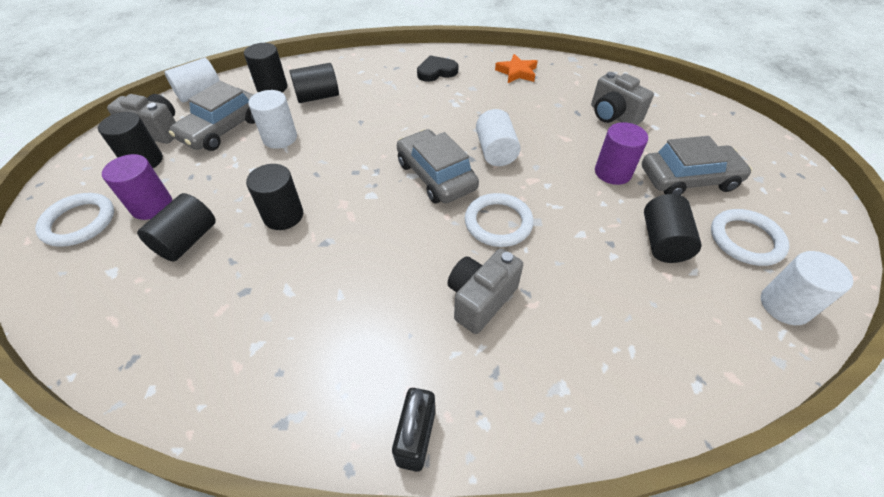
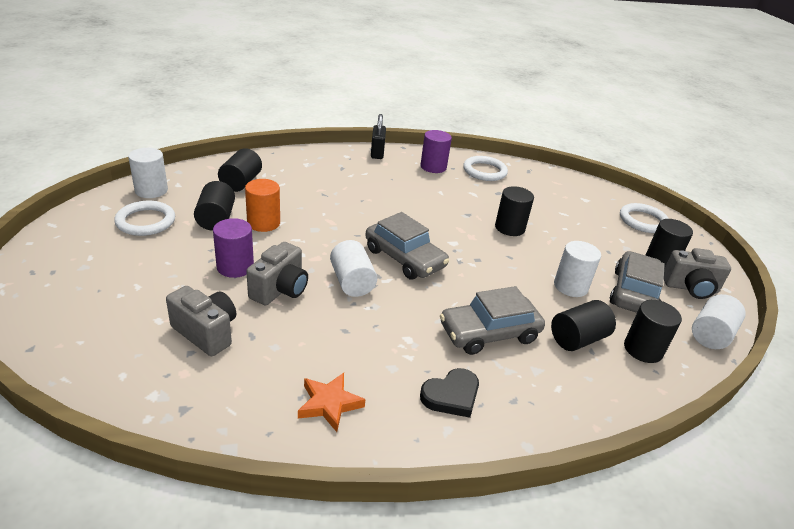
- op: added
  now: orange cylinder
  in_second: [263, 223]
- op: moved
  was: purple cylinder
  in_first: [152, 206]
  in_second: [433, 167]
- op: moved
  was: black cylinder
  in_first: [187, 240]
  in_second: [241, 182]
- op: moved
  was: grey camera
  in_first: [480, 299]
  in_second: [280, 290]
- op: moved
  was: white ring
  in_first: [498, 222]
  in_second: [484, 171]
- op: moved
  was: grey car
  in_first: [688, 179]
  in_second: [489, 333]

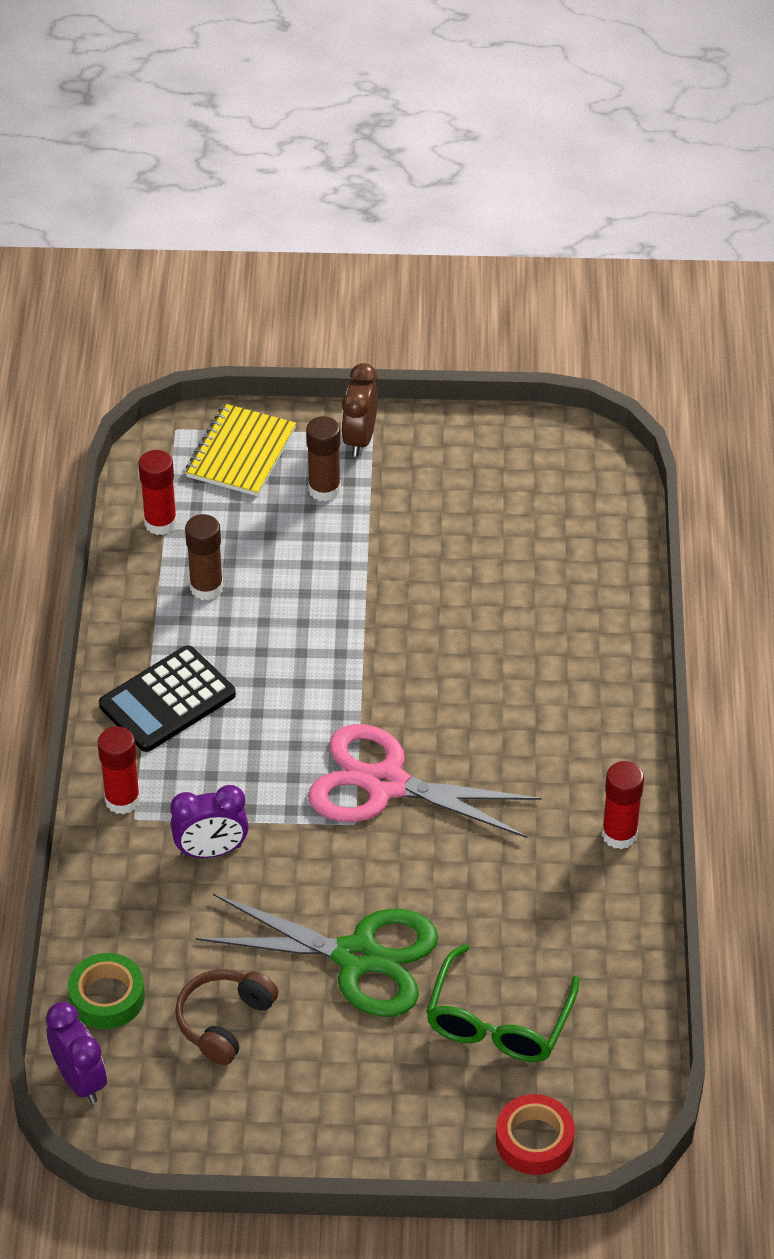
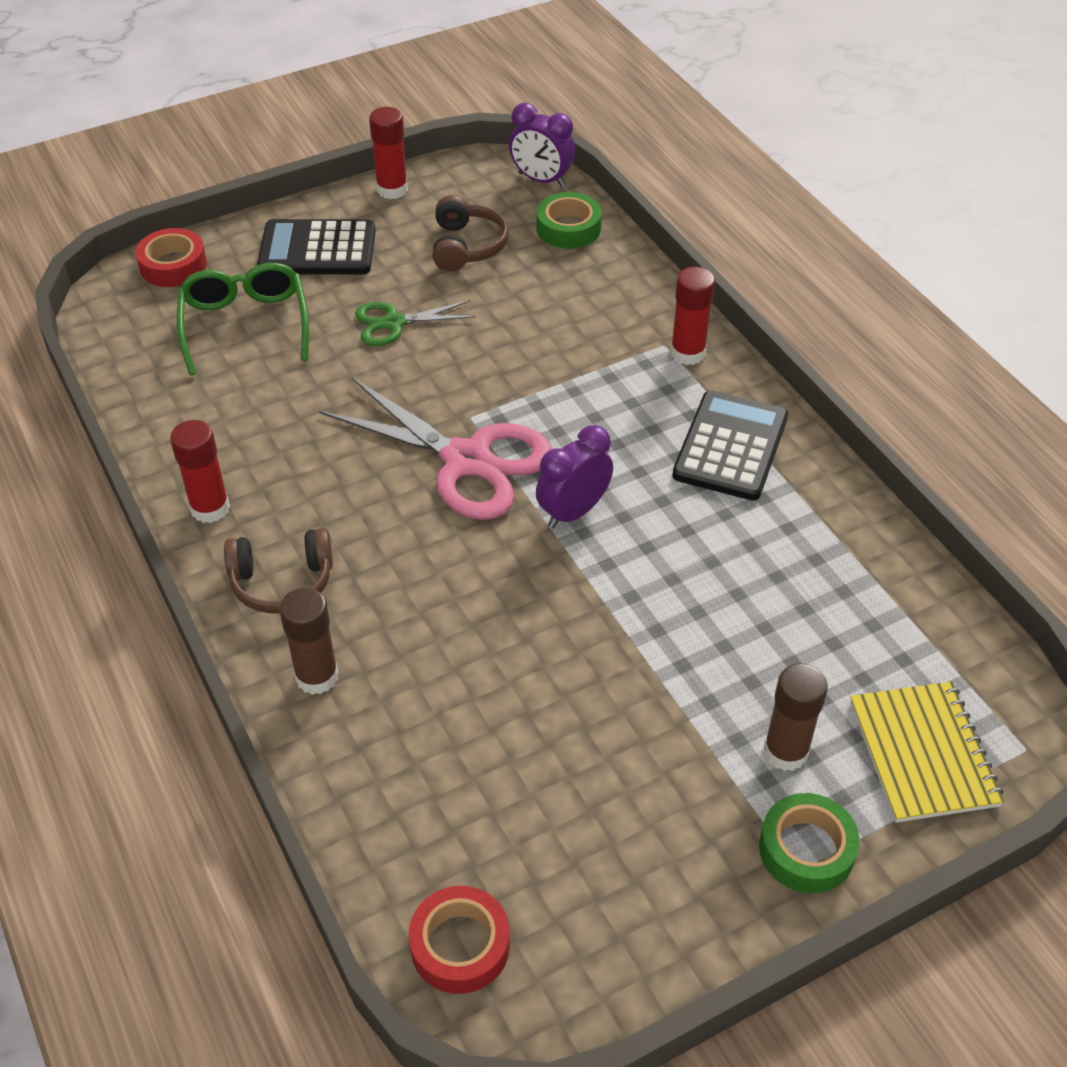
- op: added
  now: brown headphones
  in_second: [282, 582]
- op: added
  now: black calculator
  in_second: [317, 249]
- op: added
  now: red tape
  in_second: [460, 945]
- op: moved
  was: red glue stick
  in_first: [160, 523]
  in_second: [392, 189]
- op: moved
  was: purple clock
  in_first: [211, 851]
  in_second: [573, 512]
- op: moved
  was: brown glue stick
  in_first: [206, 588]
  in_second: [317, 677]
- op: replaced
  was: brown clock
  now: green tape
  in_first: [359, 439]
  in_second: [806, 849]
- op: turned
  was: pink scissors
  in_first: [386, 784]
  in_second: [466, 460]
  clockwise: 45
- op: resized
  was: green scissors
  in_first: [357, 957]
  in_second: [394, 323]
  ratio: 0.54

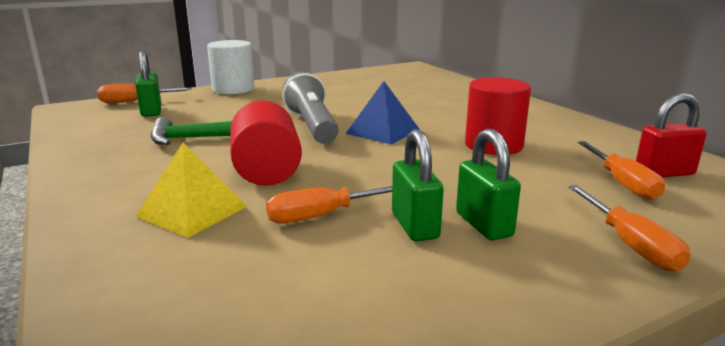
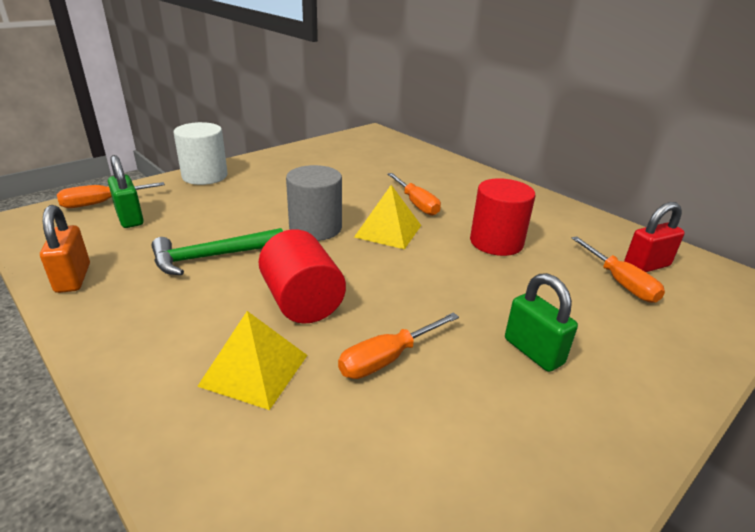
- op: removed
  was: green padlock
  in_first: [414, 226]
- op: added
  now: orange padlock
  in_second: [73, 278]
- op: moved
  was: orange screwdriver
  in_first: [630, 244]
  in_second: [416, 204]
- op: replaced
  was: grey flashlight
  now: grey cylinder
  in_first: [312, 126]
  in_second: [315, 228]
- op: recoloured
  was: blue pyramid
  now: yellow pyramid
  in_first: [383, 131]
  in_second: [388, 231]

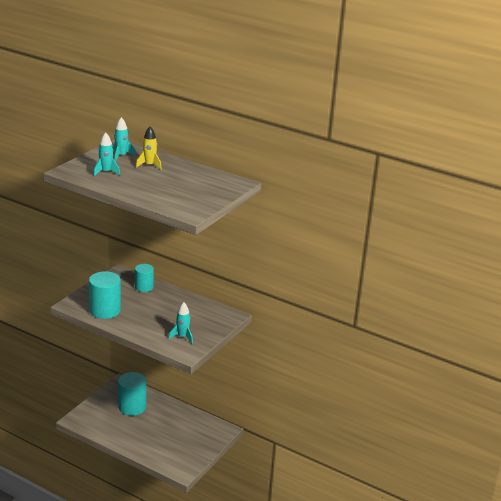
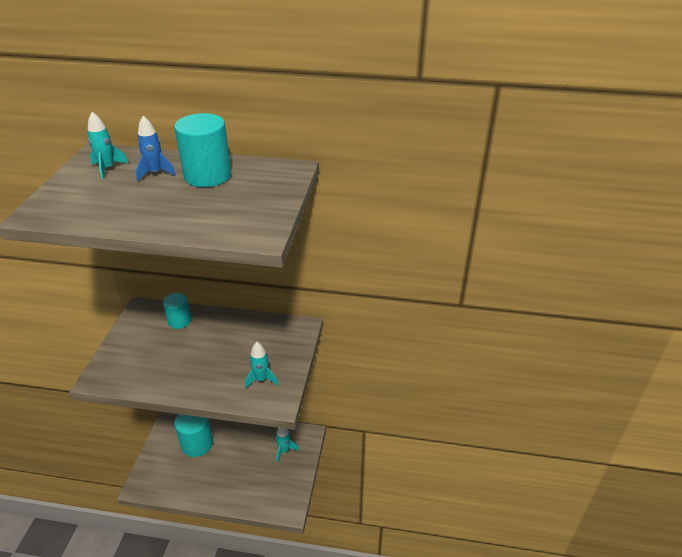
- op: moved
  was: turquoise cylinder
  in_first: [105, 310]
  in_second: [207, 176]
- op: moved
  was: turquoise rocket
  in_first: [106, 172]
  in_second: [284, 450]
- op: recoloured
  was: yellow rocket
  now: blue rocket
  in_first: [149, 165]
  in_second: [155, 173]

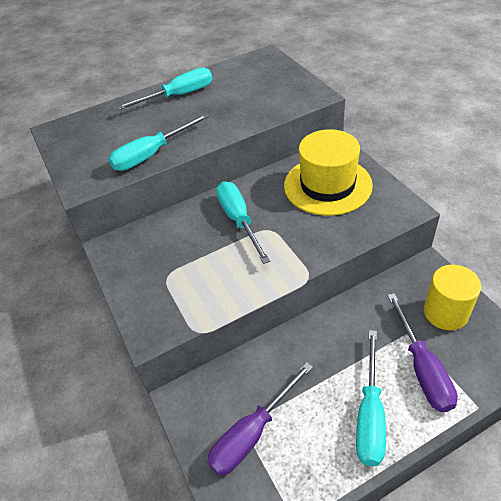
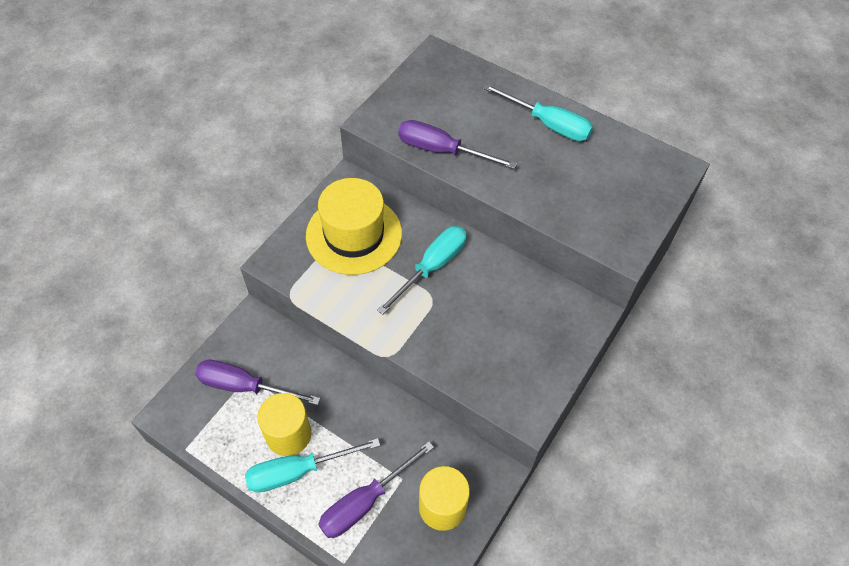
- op: added
  now: yellow cylinder
  in_second: [288, 434]
- op: moved
  was: yellow hat
  in_first: [327, 185]
  in_second: [354, 234]
- op: recoloured
  was: turquoise screwdriver
  now: purple screwdriver
  in_first: [151, 154]
  in_second: [441, 150]

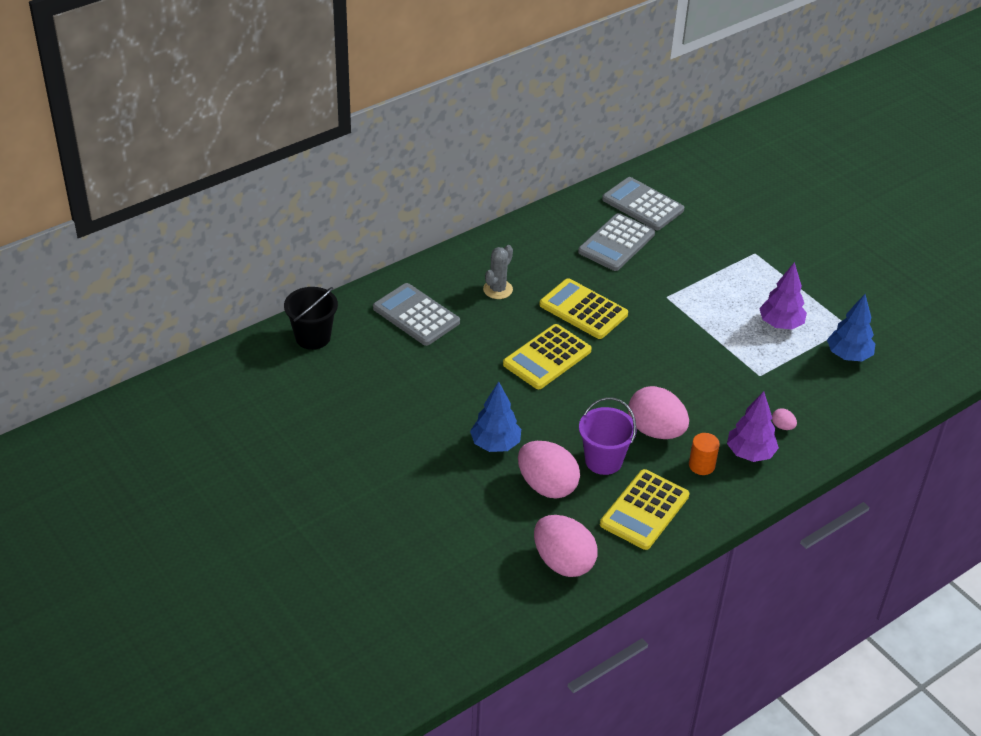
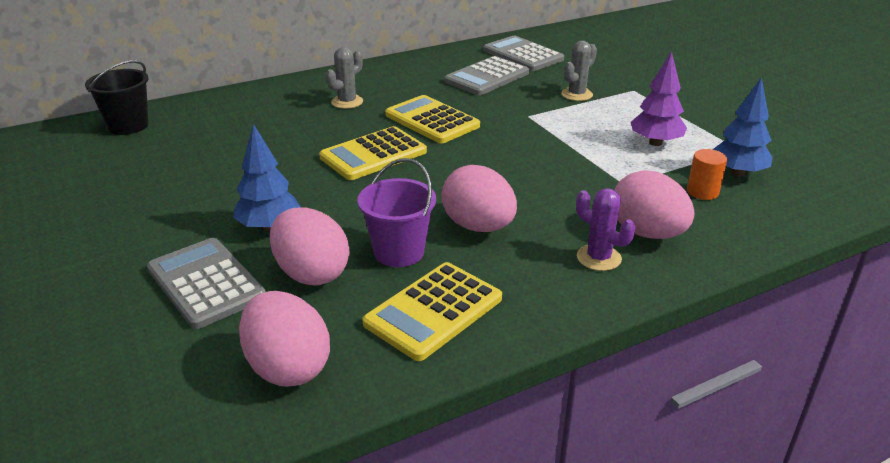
- op: added
  now: grey cactus
  in_second: [577, 94]
- op: moved
  was: grey calculator
  in_first: [416, 315]
  in_second: [205, 283]
- op: moved
  was: orange cylinder
  in_first: [701, 465]
  in_second: [702, 192]
- op: replaced
  was: purple tree
  now: purple cactus
  in_first: [750, 453]
  in_second: [598, 258]
- op: resized
  was: pink egg
  in_first: [782, 426]
  in_second: [647, 233]
  ratio: 2.42

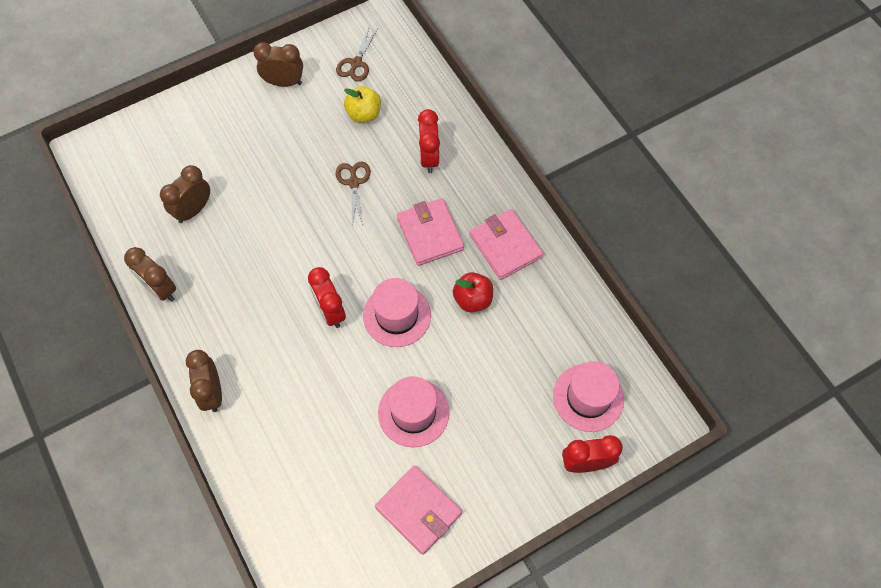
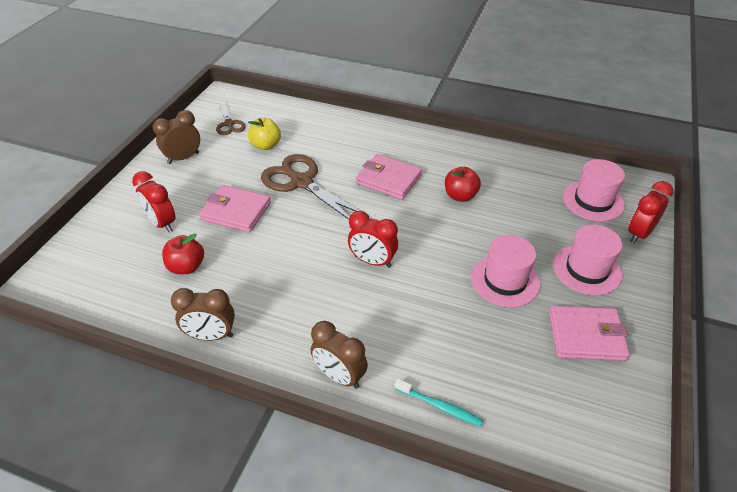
- op: added
  now: turquoise toothbrush
  in_second: [439, 406]
- op: moved
  was: pink hat
  in_first: [397, 315]
  in_second: [587, 269]
- op: moved
  was: red clock
  in_first: [429, 158]
  in_second: [162, 223]
- op: moved
  was: pink wallet
  in_first: [505, 246]
  in_second: [236, 211]
- op: replaced
  was: brown clock
  now: red apple
  in_first: [193, 210]
  in_second: [186, 267]
- op: resized
  was: brown scissors
  in_first: [354, 183]
  in_second: [301, 182]
  ratio: 1.85

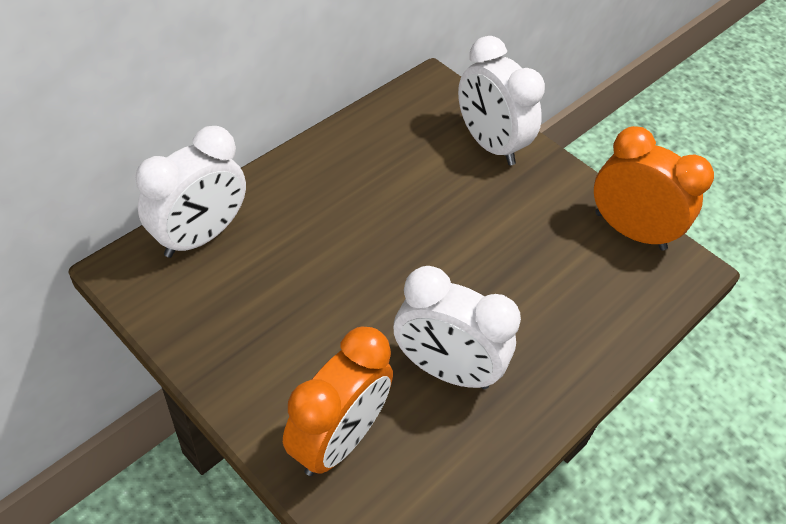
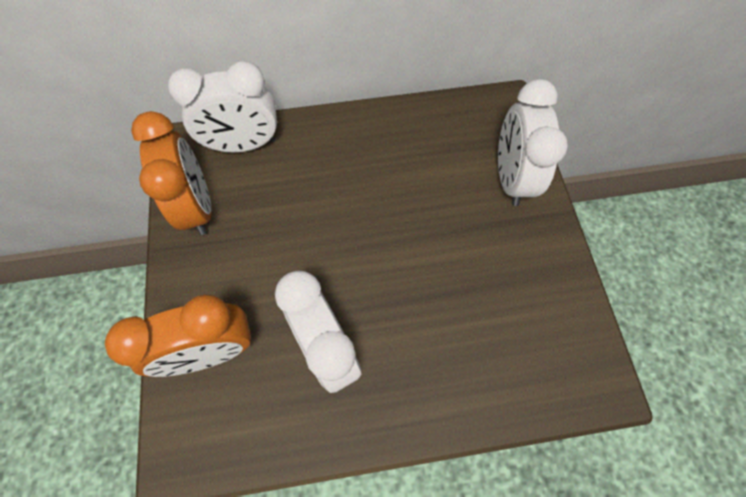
- op: moved
  was: orange clock
  in_first: [630, 231]
  in_second: [198, 206]

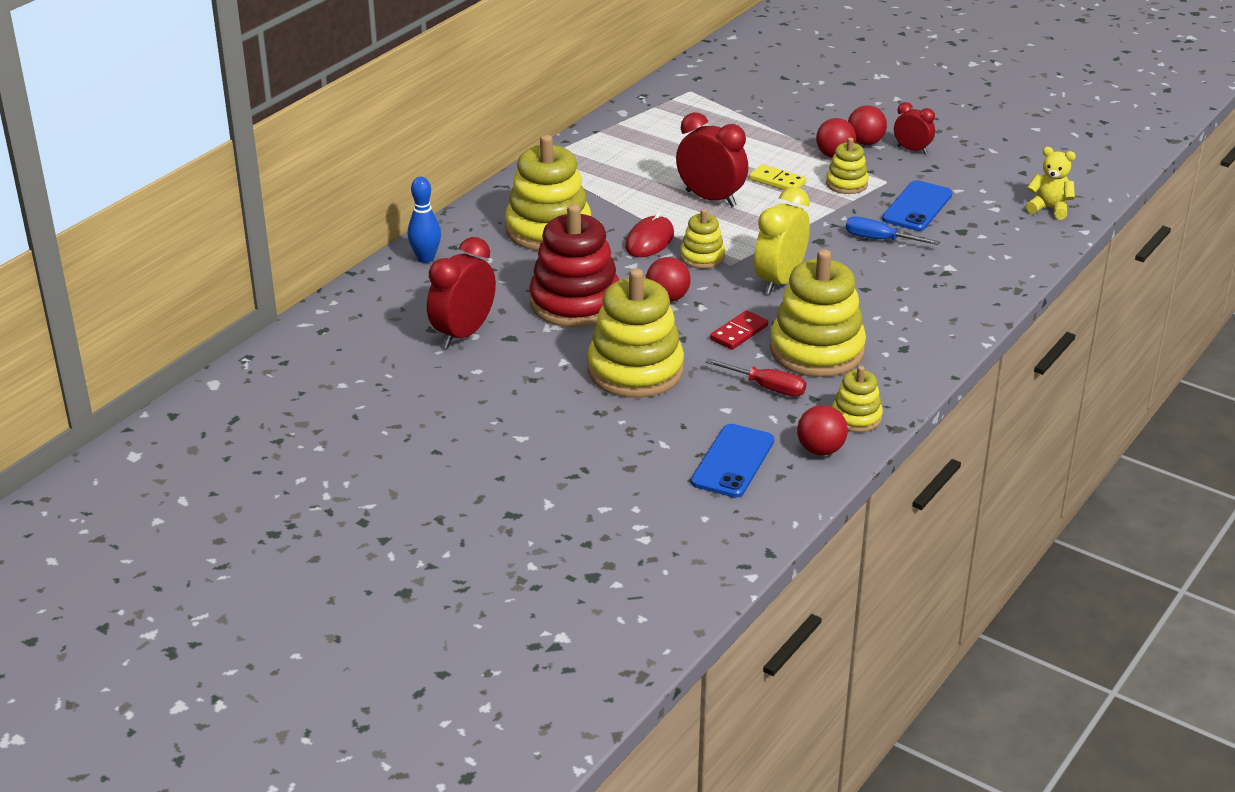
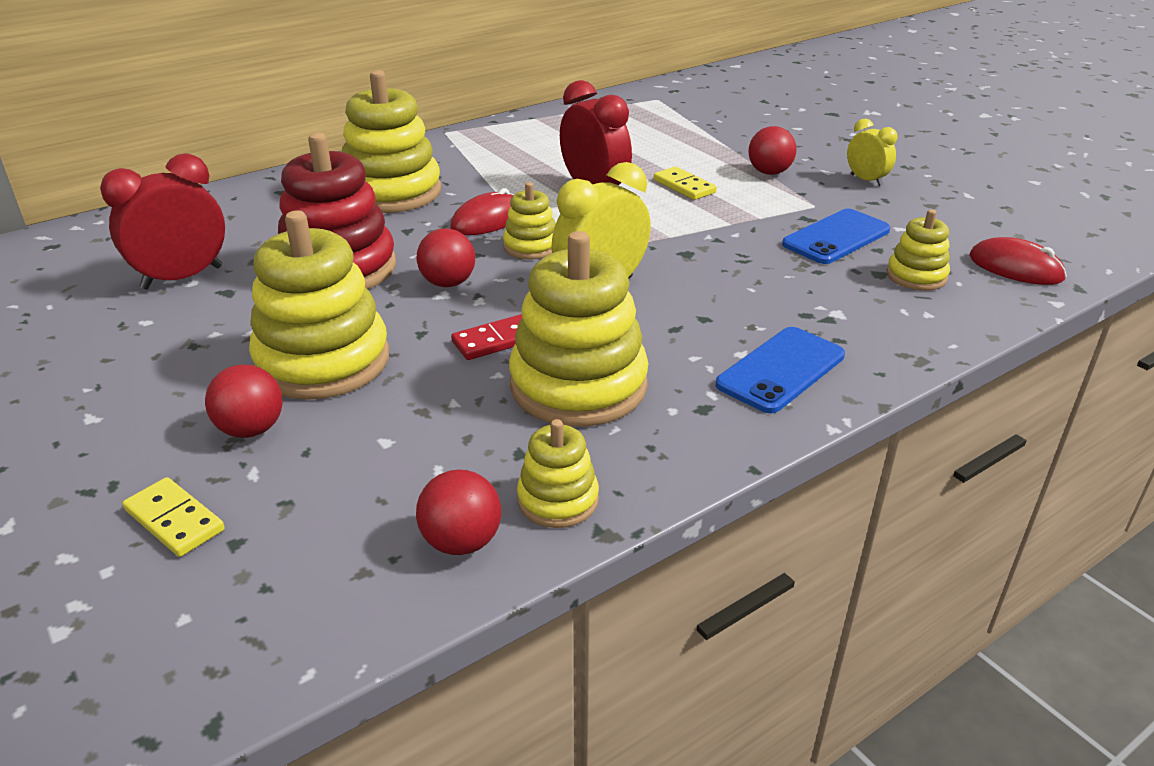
- op: removed
  was: blue bowling pin
  in_first: [426, 258]
- op: removed
  was: red screwdriver
  in_first: [767, 388]
- op: removed
  was: blue screwdriver
  in_first: [879, 239]
- op: added
  now: yellow domino
  in_second: [174, 520]
- op: moved
  was: blue phone
  in_first: [733, 461]
  in_second: [781, 370]
- op: moved
  was: yellow stacking toy
  in_first: [846, 184]
  in_second: [916, 276]
- op: moved
  was: red ball
  in_first: [865, 142]
  in_second: [251, 429]
- op: replaced
  was: yellow teddy bear
  now: red mouse
  in_first: [1049, 208]
  in_second: [1015, 267]
- op: recoloured
  was: red clock
  now: yellow clock
  in_first: [912, 150]
  in_second: [866, 180]

